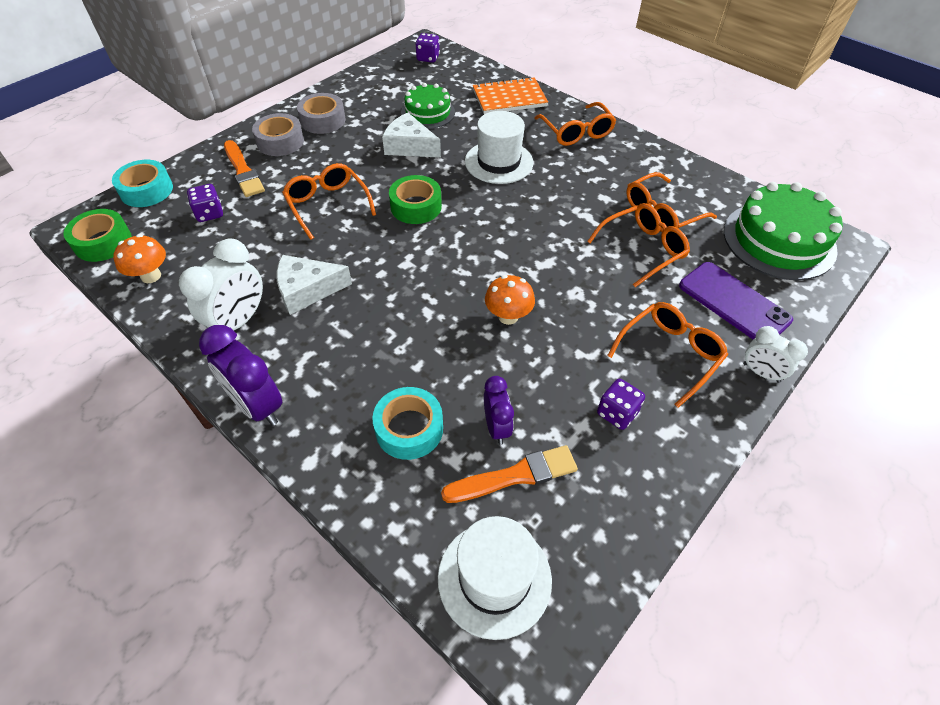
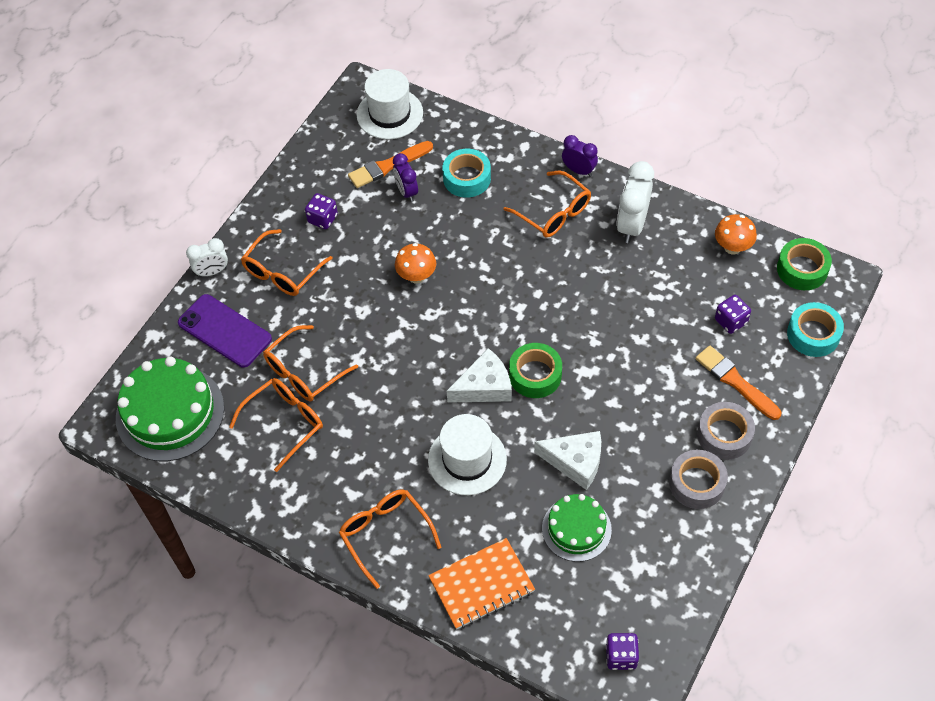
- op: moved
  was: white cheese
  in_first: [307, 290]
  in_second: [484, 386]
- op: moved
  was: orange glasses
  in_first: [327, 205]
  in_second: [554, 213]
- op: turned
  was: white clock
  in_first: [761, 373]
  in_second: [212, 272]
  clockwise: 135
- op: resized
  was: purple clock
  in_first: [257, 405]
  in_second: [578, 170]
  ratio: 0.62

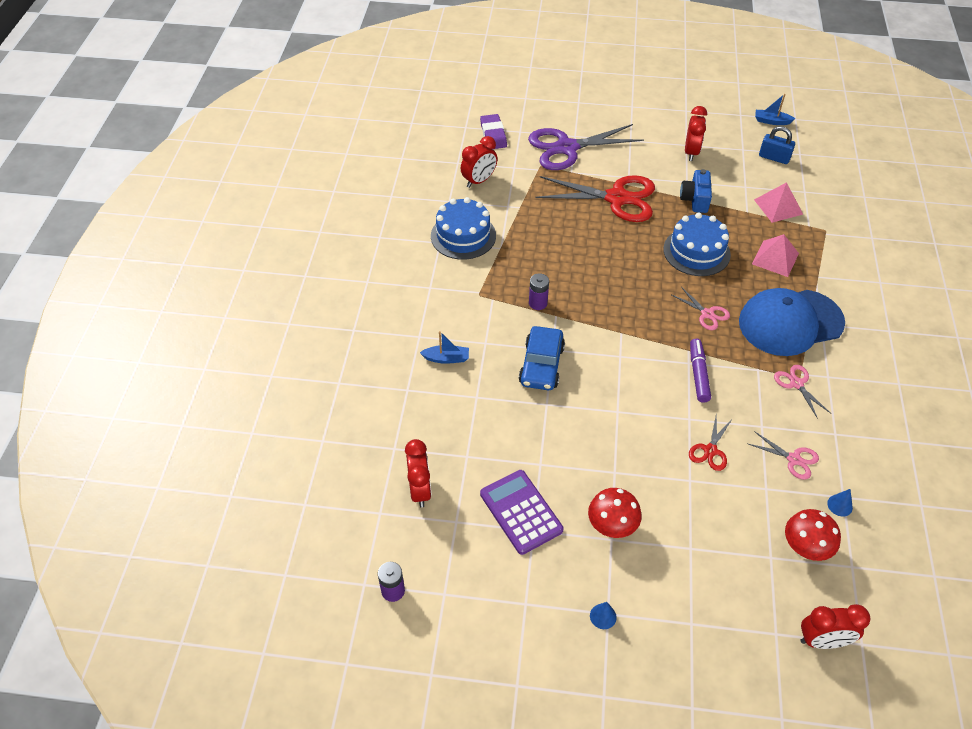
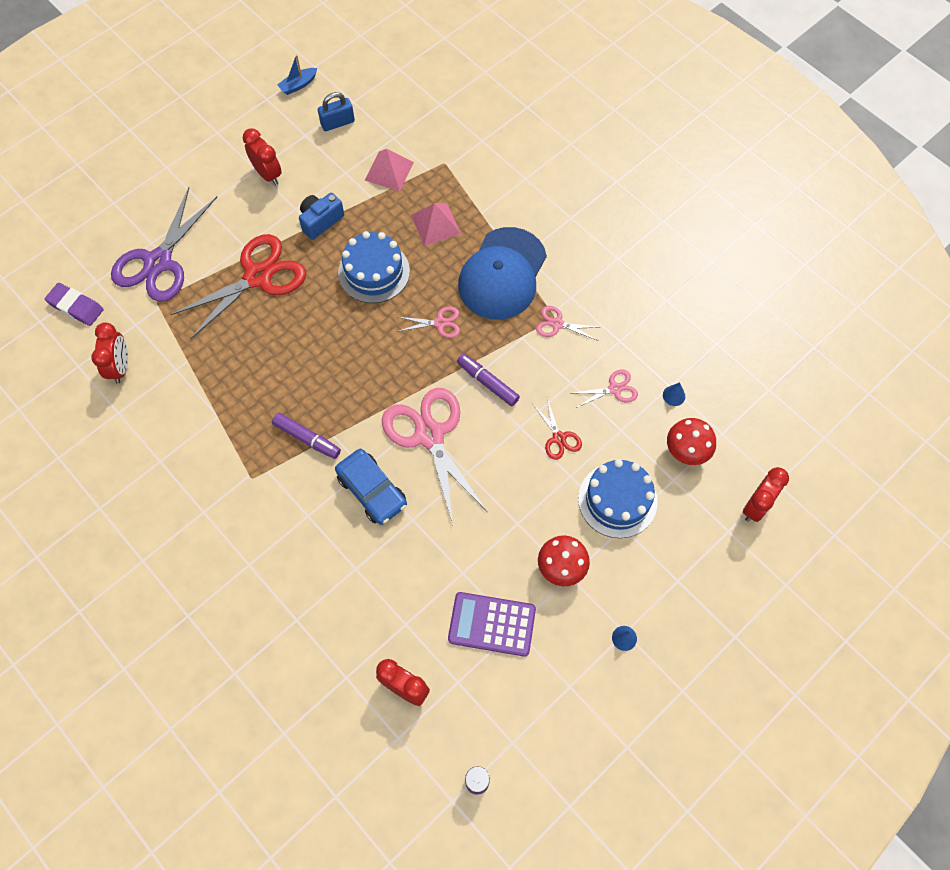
- op: removed
  was: blue boat
  in_first: [446, 358]
- op: added
  now: pink scissors
  in_second: [430, 435]
- op: moved
  was: blue cake
  in_first: [463, 236]
  in_second: [617, 500]
- op: replaced
  was: purple battery
  now: purple marker
  in_first: [538, 303]
  in_second: [307, 438]
- op: turned
  was: blue camera
  in_first: [695, 199]
  in_second: [320, 221]
  clockwise: 90

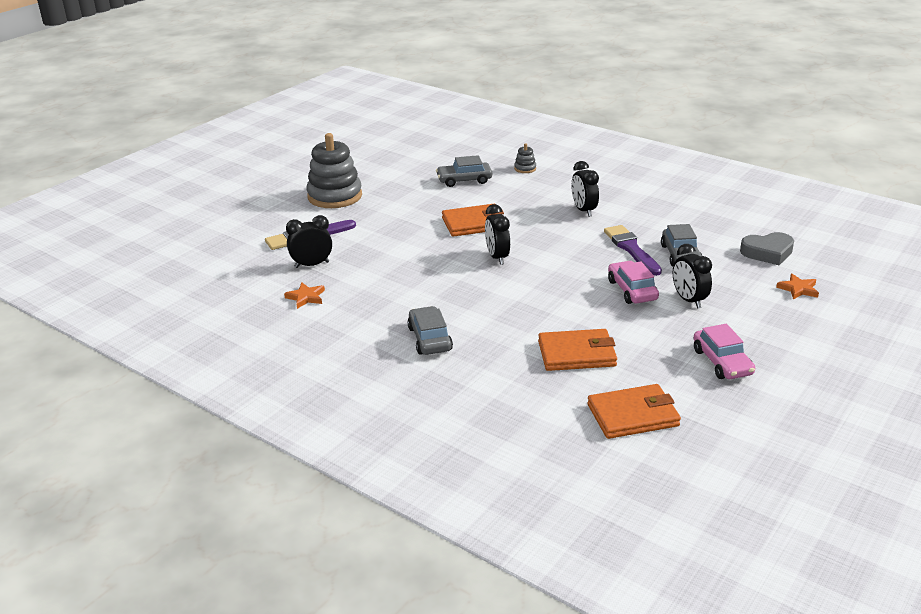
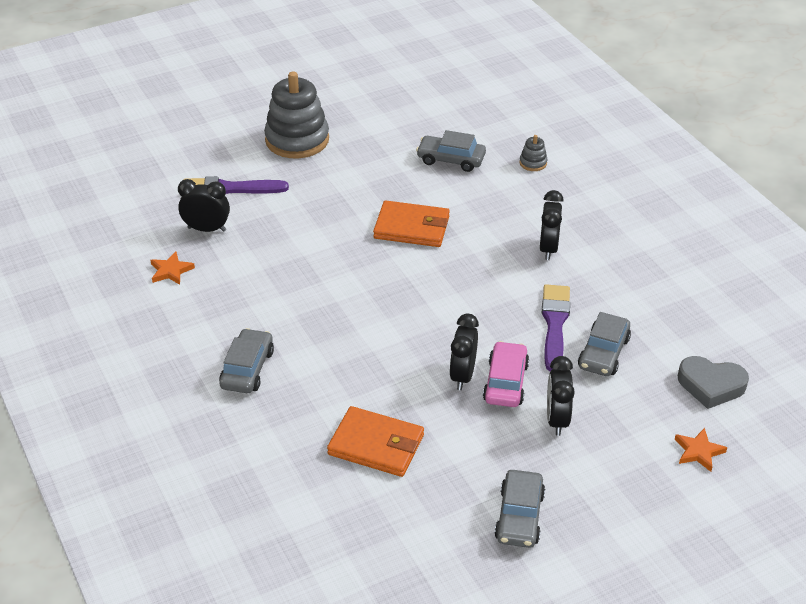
- op: removed
  was: orange wallet
  in_first: [633, 415]
- op: moved
  was: black clock
  in_first: [497, 257]
  in_second: [462, 375]
- op: recoloured
  was: pink car
  now: grey car
  in_first: [722, 362]
  in_second: [519, 516]

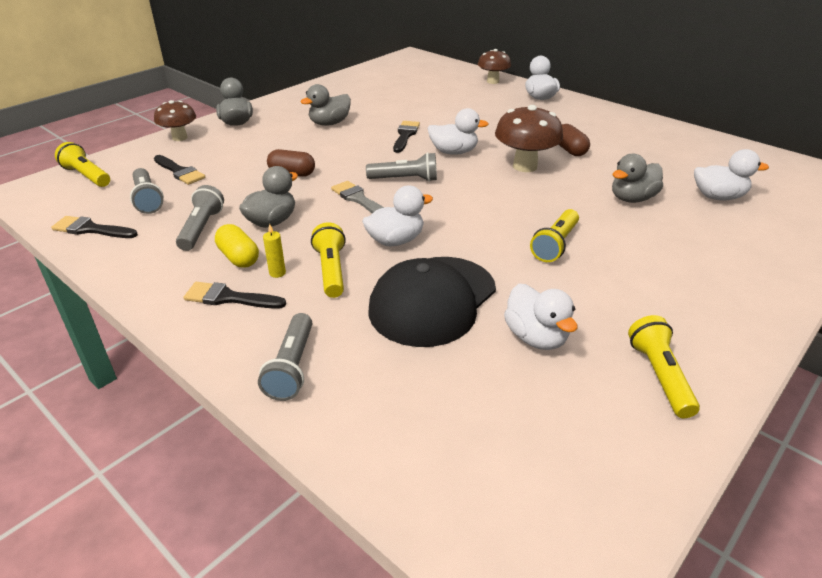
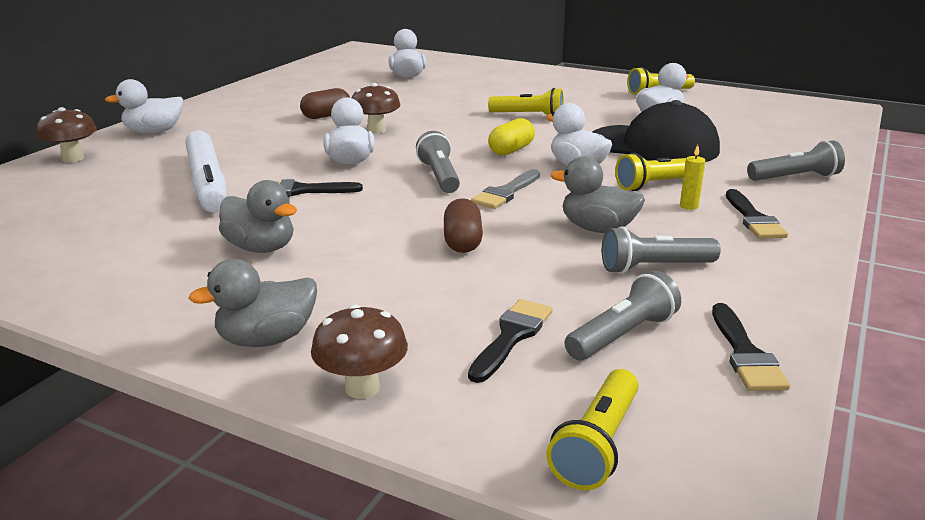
- op: removed
  was: grey duck
  in_first: [632, 199]
- op: added
  now: white marker
  in_second: [208, 183]
- op: moved
  was: yellow capsule
  in_first: [238, 257]
  in_second: [511, 150]
- op: resized
  was: brown mushroom
  in_first: [525, 166]
  in_second: [376, 130]
  ratio: 0.66

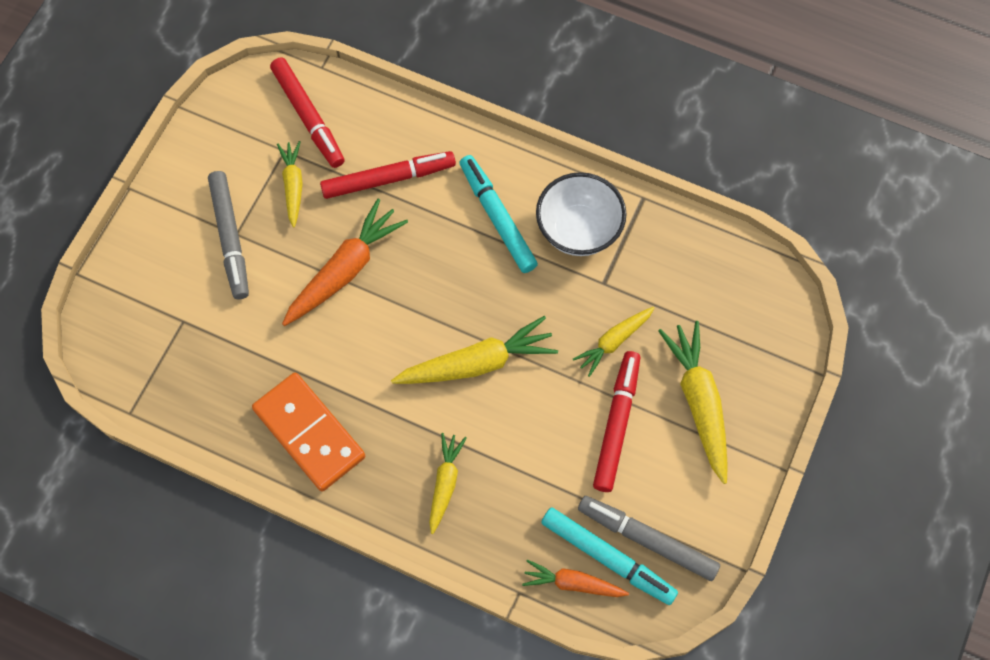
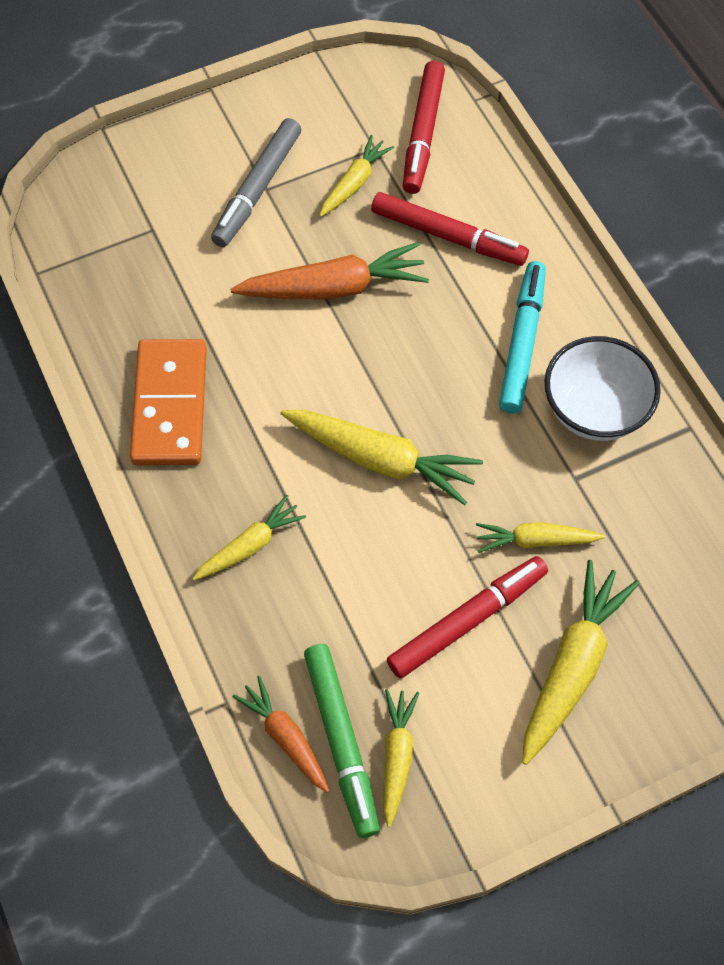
- op: replaced
  was: grey marker
  now: yellow carrot
  in_first: [647, 540]
  in_second: [397, 757]
- op: recoloured
  was: turquoise marker
  now: green marker
  in_first: [608, 558]
  in_second: [342, 741]

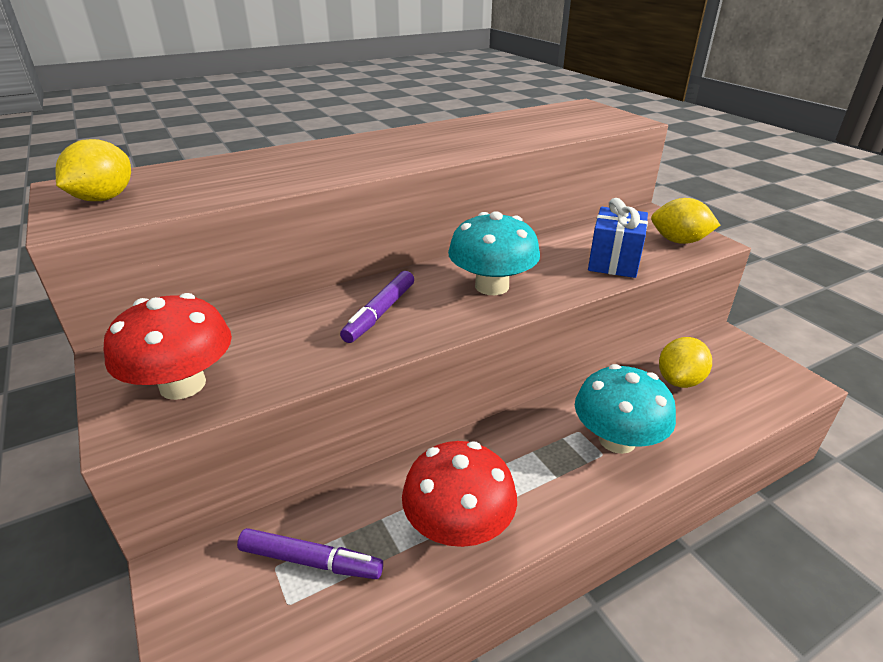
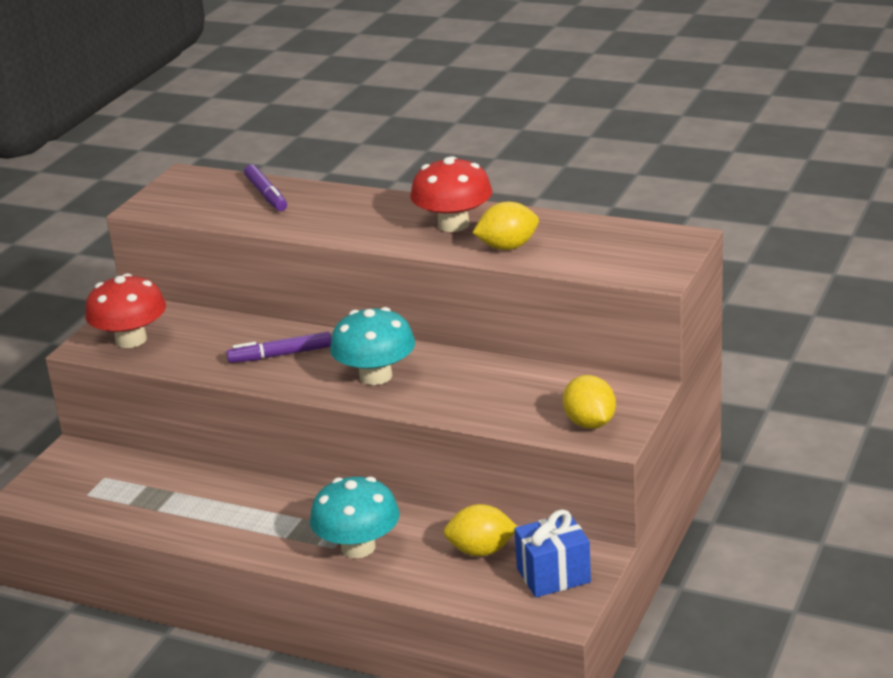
- op: moved
  was: yellow lemon
  in_first: [104, 198]
  in_second: [507, 247]
- op: moved
  was: purple marker
  in_first: [311, 561]
  in_second: [266, 195]
- op: moved
  was: red mushroom
  in_first: [458, 526]
  in_second: [453, 224]
- op: moved
  was: blue gift
  in_first: [613, 262]
  in_second: [553, 575]

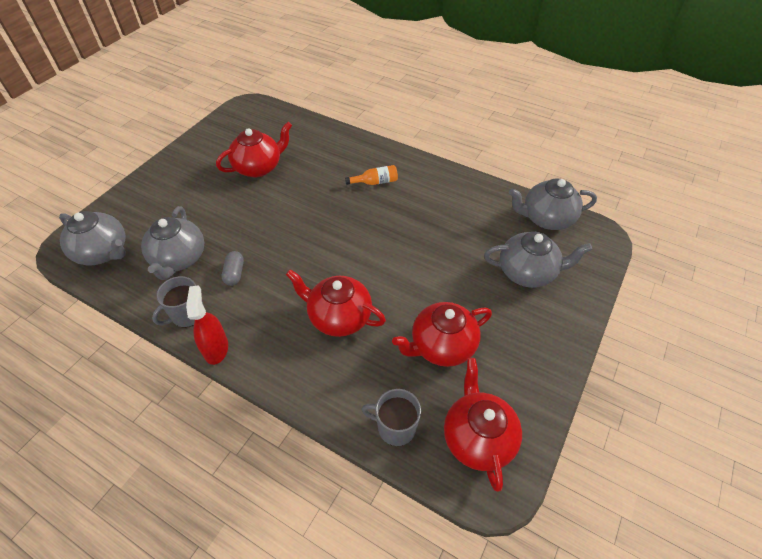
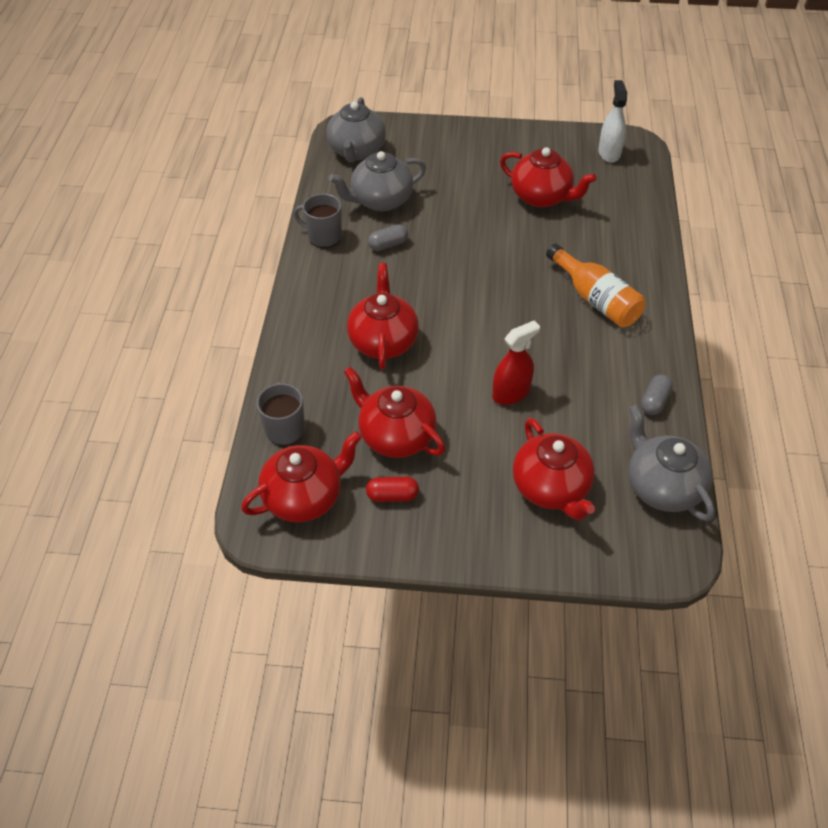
- op: added
  now: red capsule
  in_second: [392, 495]
- op: added
  now: white spray bottle
  in_second: [609, 153]
- op: added
  now: grey capsule
  in_second: [654, 401]
- op: moved
  was: red spray bottle
  in_first: [216, 348]
  in_second: [511, 393]
- op: recoloured
  was: grey teapot
  now: red teapot
  in_first: [527, 272]
  in_second: [551, 488]
- op: resized
  was: orange bottle
  in_first: [375, 182]
  in_second: [595, 299]
  ratio: 1.7

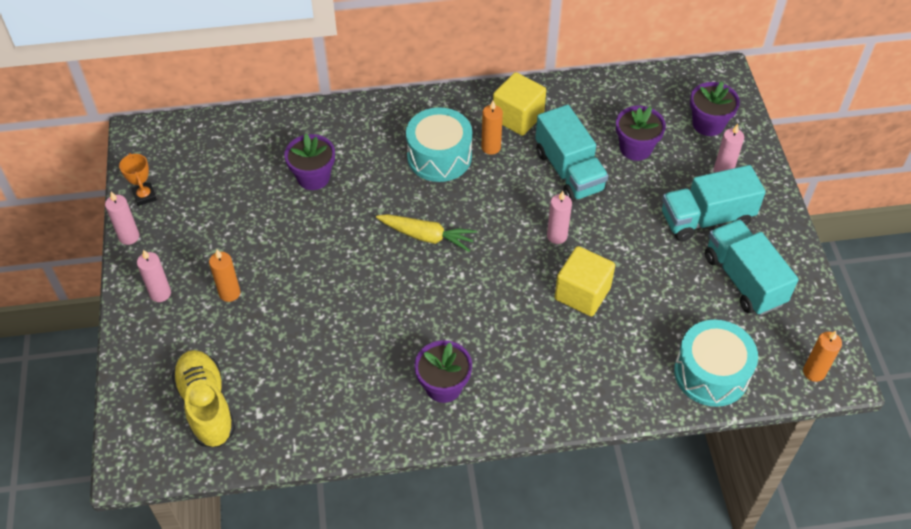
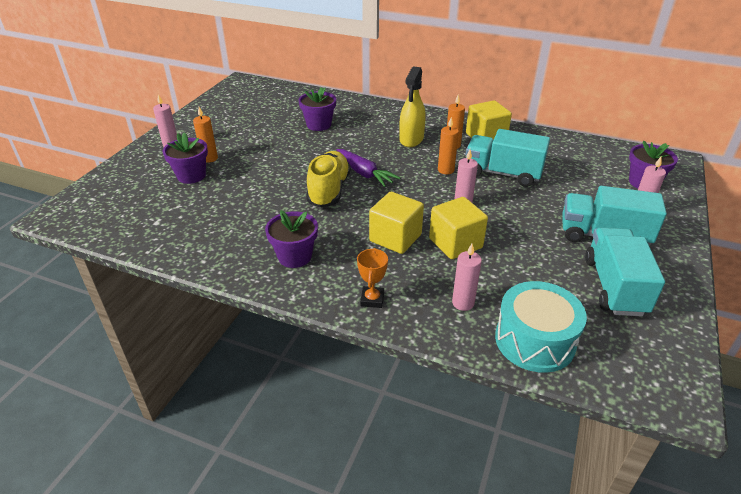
- op: added
  now: yellow cube
  in_second: [395, 238]
- op: moved
  was: pink candle
  in_first: [129, 237]
  in_second: [463, 303]
- op: moved
  was: orange trophy
  in_first: [144, 196]
  in_second: [372, 299]
- op: moved
  was: yellow shoe
  in_first: [206, 406]
  in_second: [329, 190]
- op: moved
  was: purple flower pot
  in_first: [635, 148]
  in_second: [191, 176]
- op: moved
  was: orange candle
  in_first: [814, 372]
  in_second: [446, 170]
- op: replaced
  was: turquoise drum
  now: yellow spray bottle
  in_first: [439, 156]
  in_second: [411, 139]
- op: recoloured
  was: yellow carrot
  now: purple carrot
  in_first: [427, 236]
  in_second: [364, 174]
- op: turned
  was: turquoise truck
  in_first: [569, 171]
  in_second: [502, 173]
  clockwise: 105

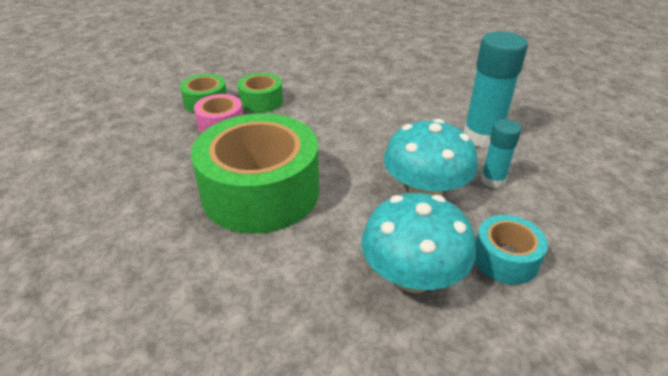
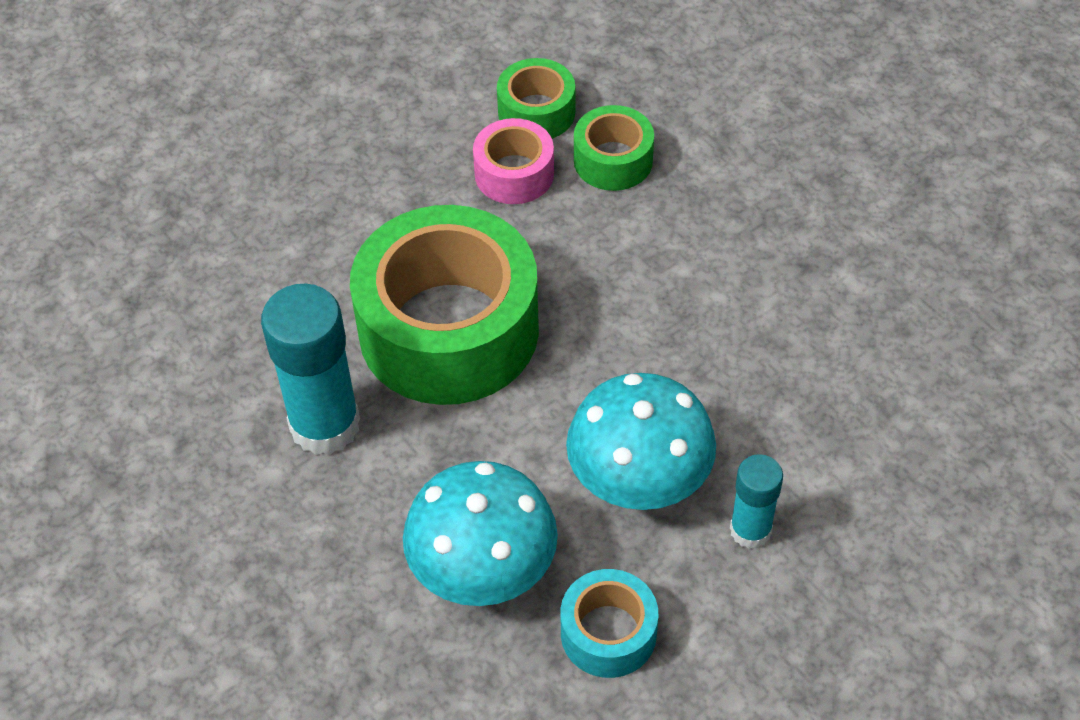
- op: moved
  was: turquoise glue stick
  in_first: [482, 137]
  in_second: [325, 425]

